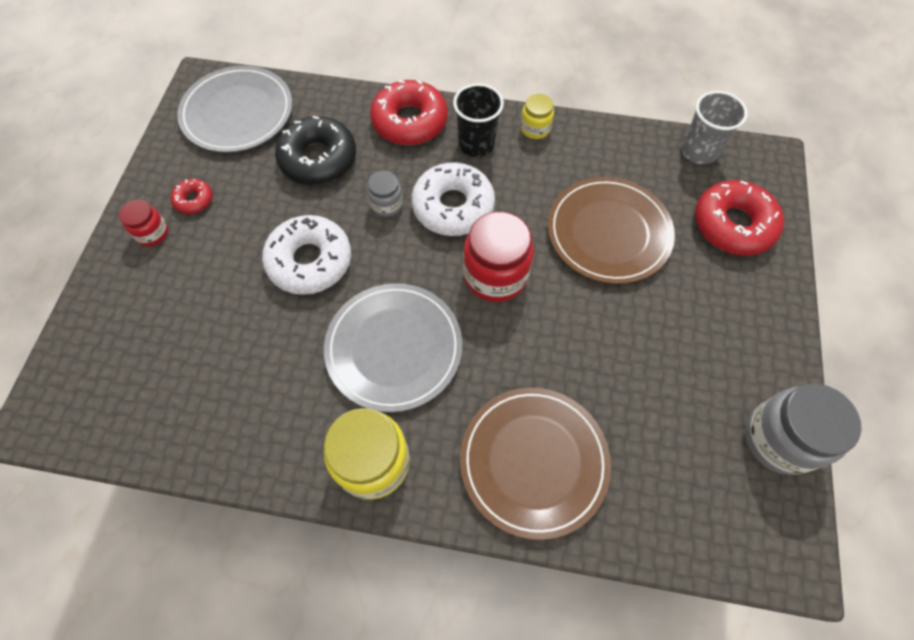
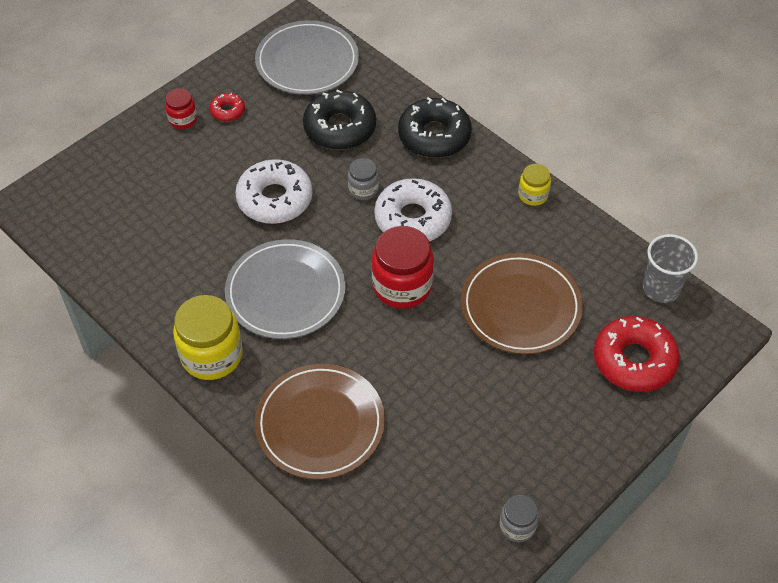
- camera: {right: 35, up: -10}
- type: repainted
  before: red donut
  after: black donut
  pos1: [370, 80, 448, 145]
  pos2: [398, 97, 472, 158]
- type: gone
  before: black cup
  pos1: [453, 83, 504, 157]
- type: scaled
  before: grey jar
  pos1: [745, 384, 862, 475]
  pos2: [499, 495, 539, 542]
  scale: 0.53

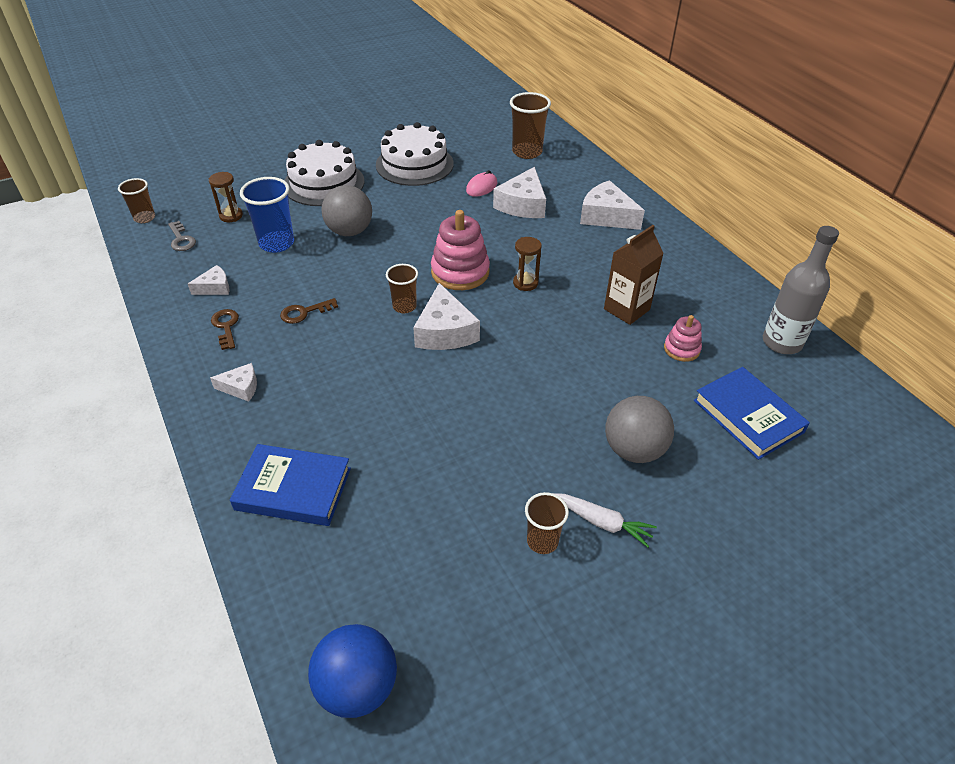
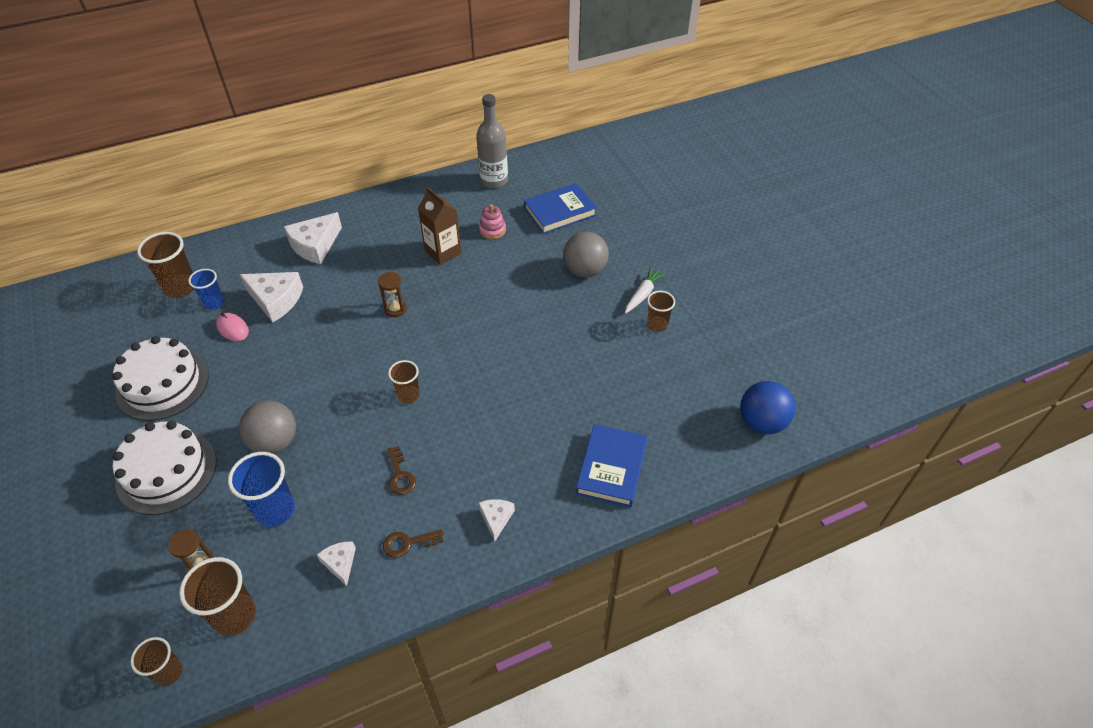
- camera: {right: -85, up: 5}
- type: gone
  before: pink stacking toy
  pos1: [431, 210, 490, 290]
- type: swapped
  before: grey key
  after: brown cup
  pos1: [168, 221, 196, 251]
  pos2: [179, 557, 256, 636]
- type: gone
  before: white cheese
  pos1: [413, 283, 480, 350]
- type: new
  after: blue cup
  pos2: [188, 269, 224, 310]

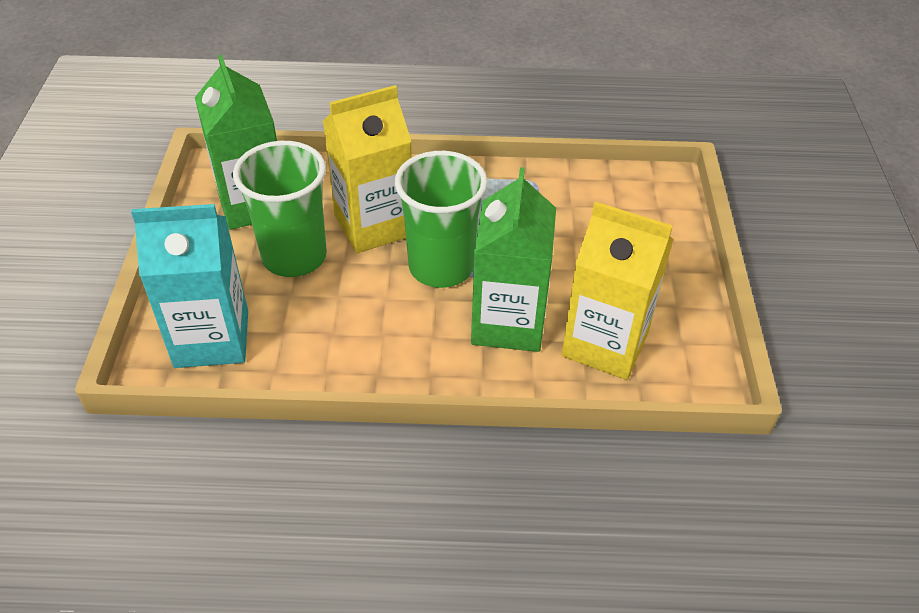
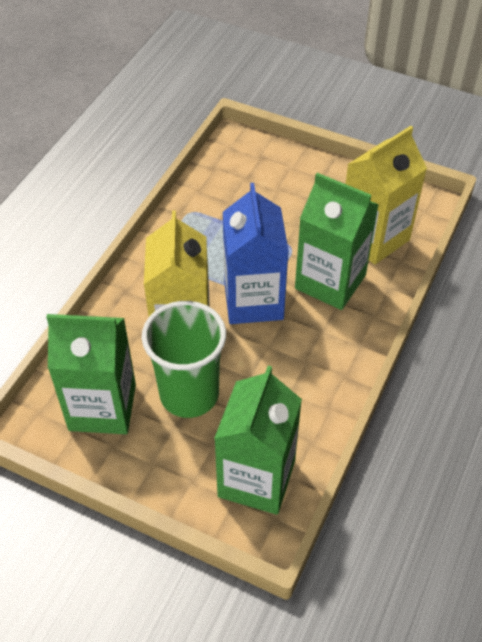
- camera: {right: -65, up: 5}
- type: swapped
  before: green cup
  after: blue carton
  pos1: [395, 151, 488, 288]
  pos2: [223, 183, 289, 324]
- type: repainted
  before: turquoise carton
  after: green carton
  pos1: [131, 204, 248, 368]
  pos2: [214, 366, 302, 515]

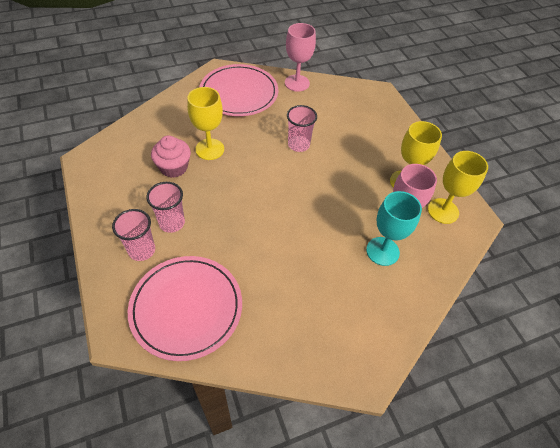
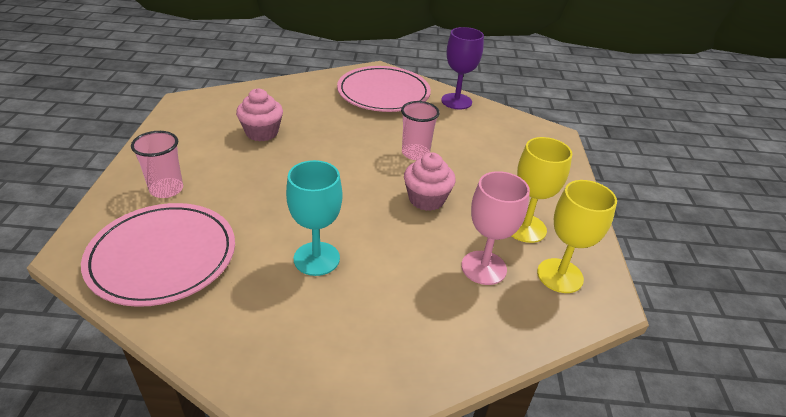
- camera: {right: 25, up: -15}
- type: repainted
  before: pink goblet
  after: purple goblet
  pos1: [285, 23, 316, 92]
  pos2: [441, 27, 484, 109]
- type: gone
  before: yellow goblet
  pos1: [187, 87, 224, 160]
- type: gone
  before: pink cup
  pos1: [146, 182, 185, 233]
- type: shifted
  before: turquoise goblet
  pos1: [366, 191, 422, 266]
  pos2: [286, 160, 343, 276]
- type: new
  after: pink cupcake
  pos2: [404, 152, 456, 211]

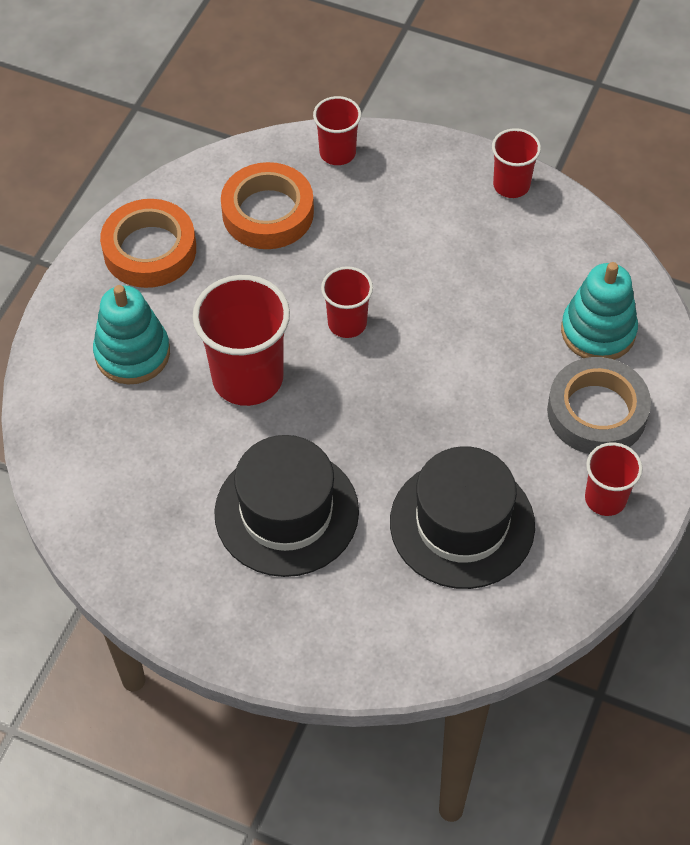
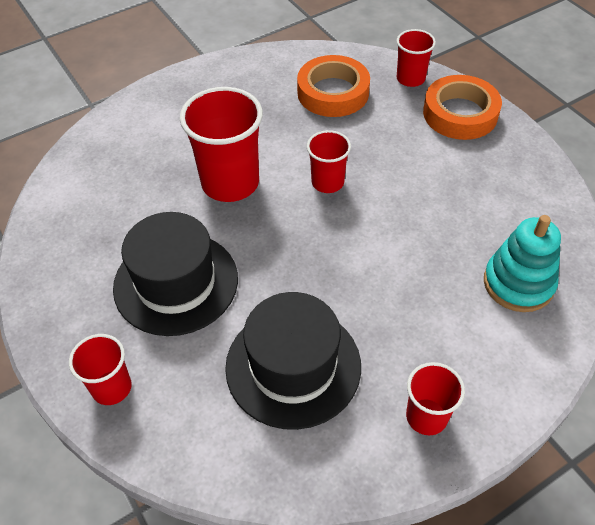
- camera: {right: 35, up: -5}
- type: shifted
  before: red cup
  pos1: [492, 128, 541, 198]
  pos2: [69, 334, 132, 405]
- type: shifted
  before: orange tape
  pos1: [100, 199, 196, 288]
  pos2: [423, 75, 502, 140]
- type: gone
  before: turquoise stacking toy
  pos1: [93, 285, 170, 384]
- type: gone
  before: grey tape
  pos1: [547, 357, 651, 454]

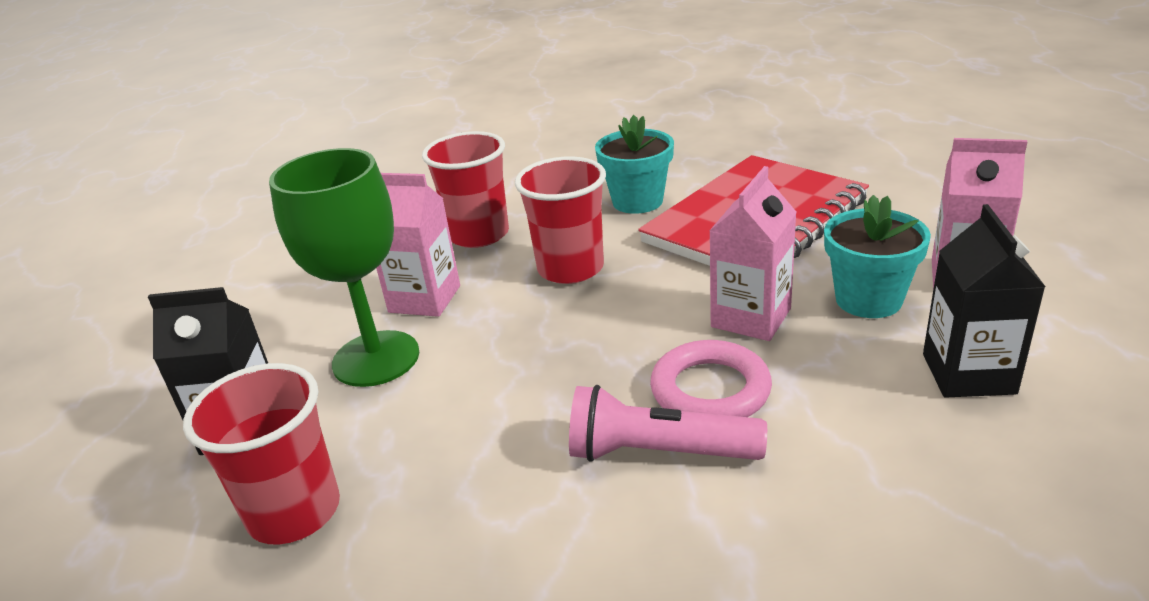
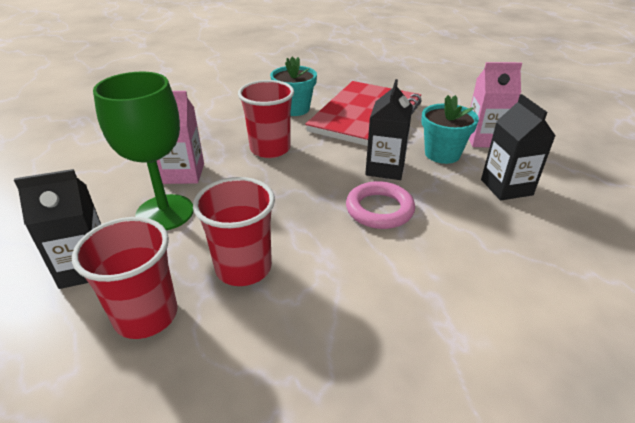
- camera: {right: -20, up: 5}
- type: shifted
  before: red cup
  pos1: [422, 131, 509, 248]
  pos2: [193, 177, 275, 286]
- type: repainted
  before: pink carton
  after: black carton
  pos1: [709, 166, 797, 341]
  pos2: [365, 79, 413, 180]
- type: gone
  before: pink flashlight
  pos1: [569, 385, 767, 462]

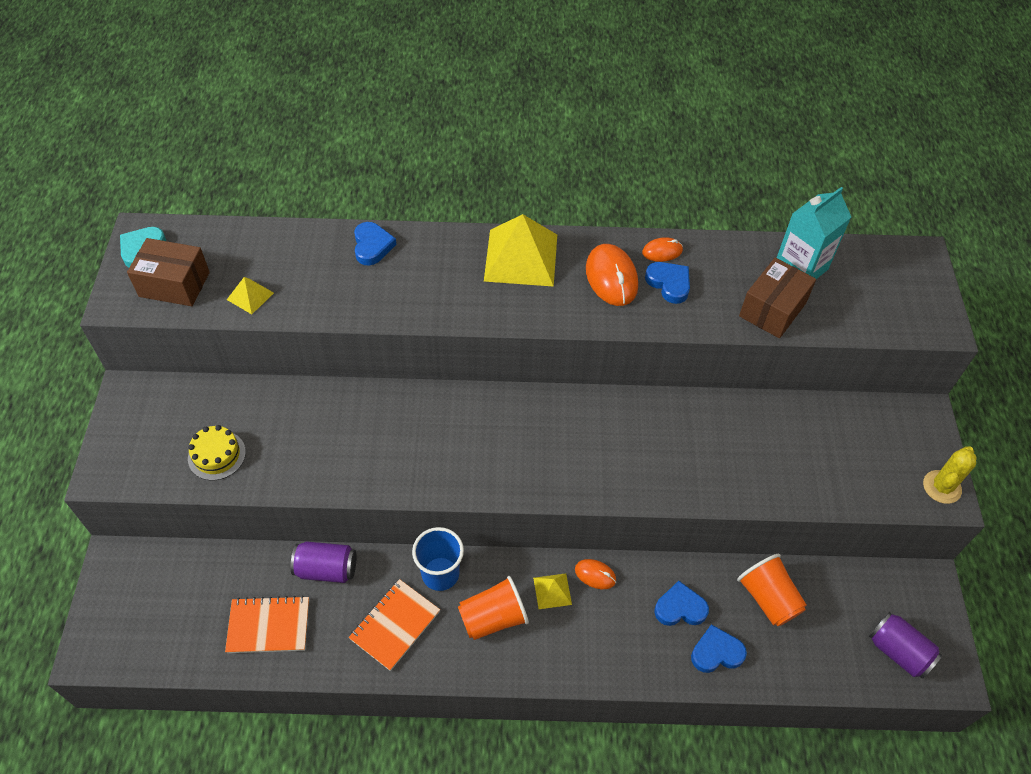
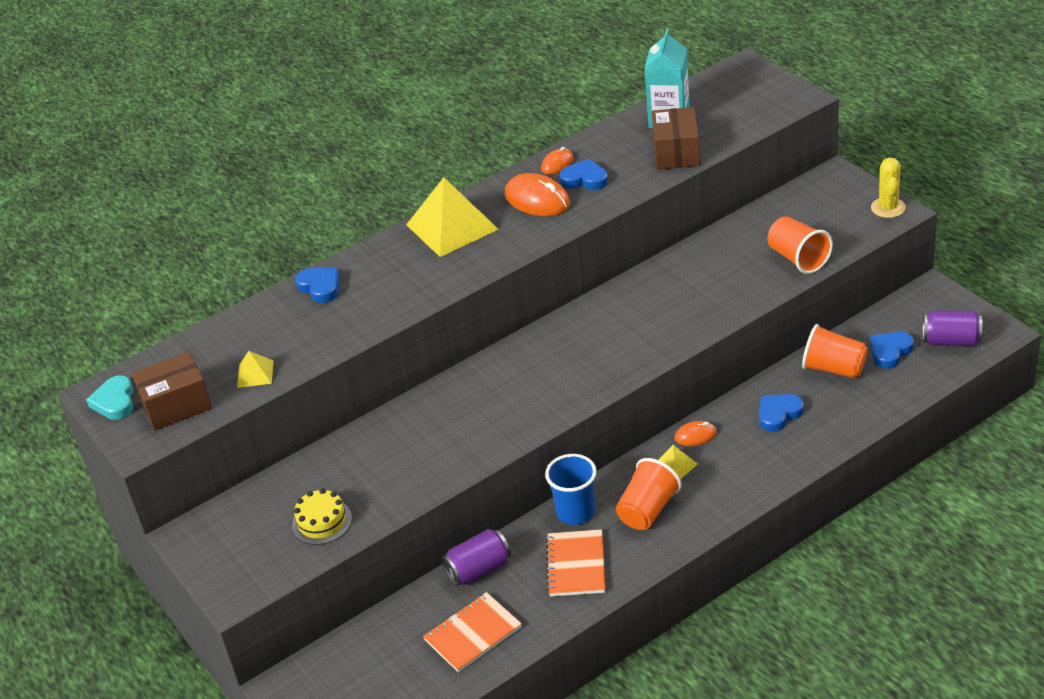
- camera: {right: -30, up: -15}
- type: shifted
  before: blue heart
  pos1: [691, 624, 747, 673]
  pos2: [870, 331, 914, 369]
- type: new
  after: orange cup
  pos2: [767, 216, 833, 274]

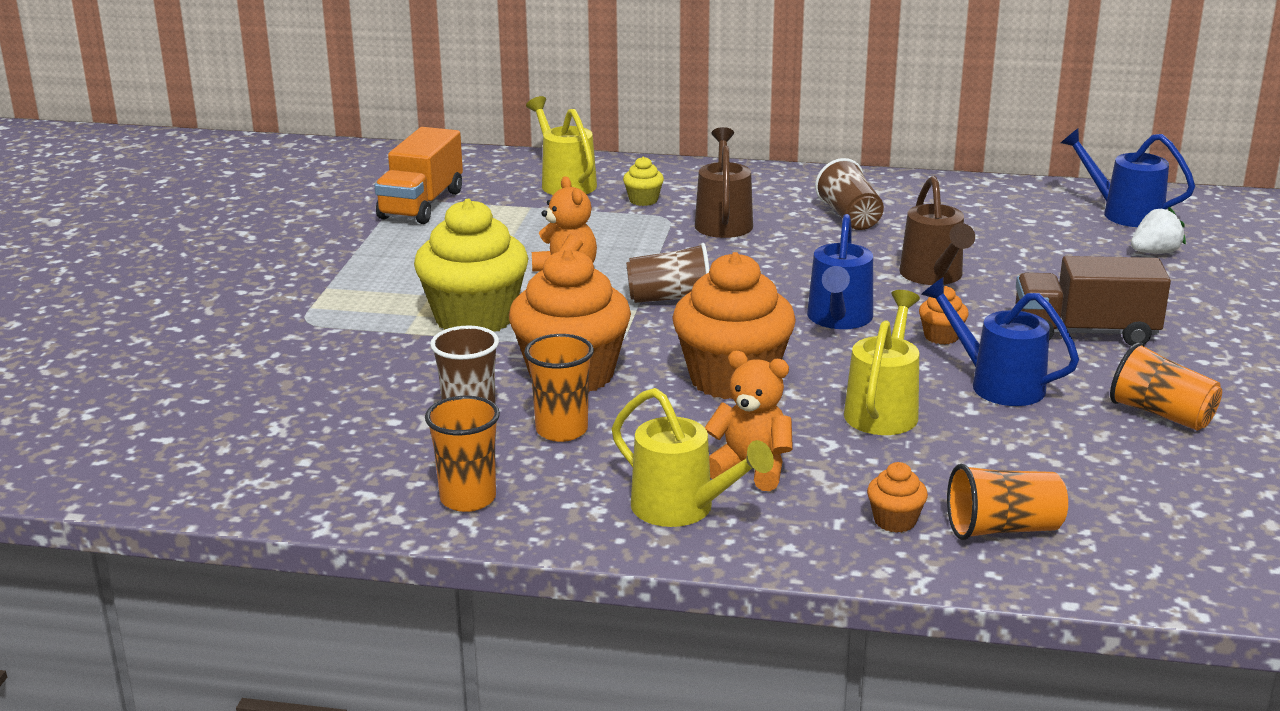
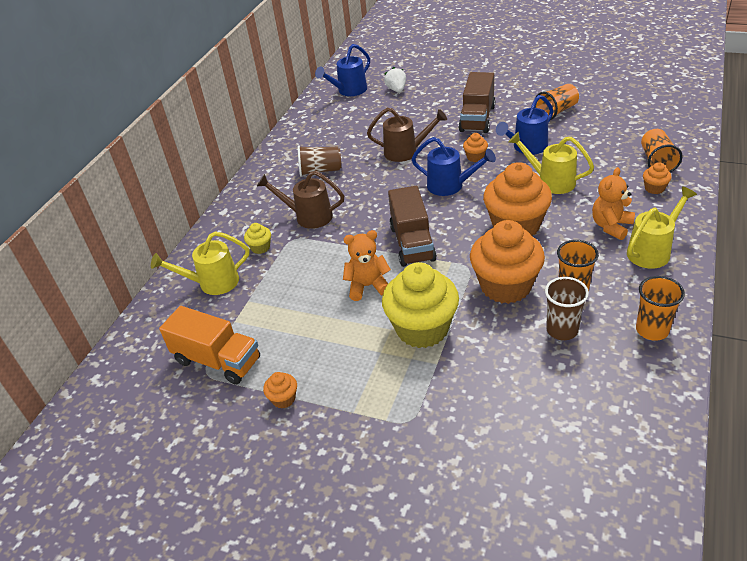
- camera: {right: -75, up: 15}
- type: swapped
  before: brown cup
  after: brown truck
  pos1: [626, 243, 710, 303]
  pos2: [388, 186, 437, 267]
- type: new
  after: orange cupcake
  pos2: [263, 372, 297, 409]

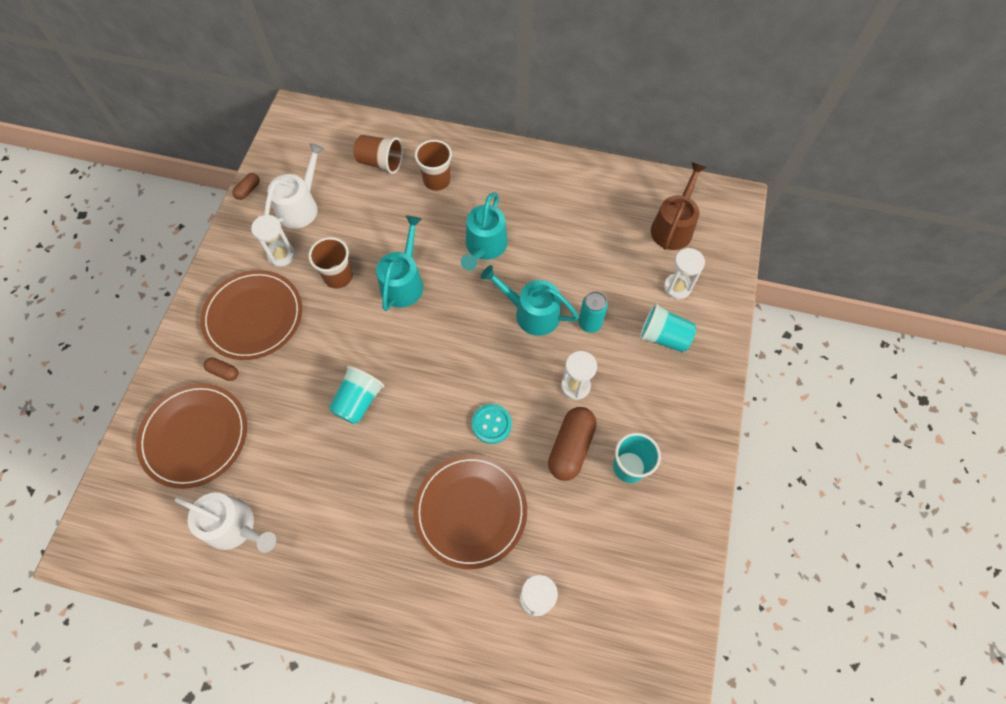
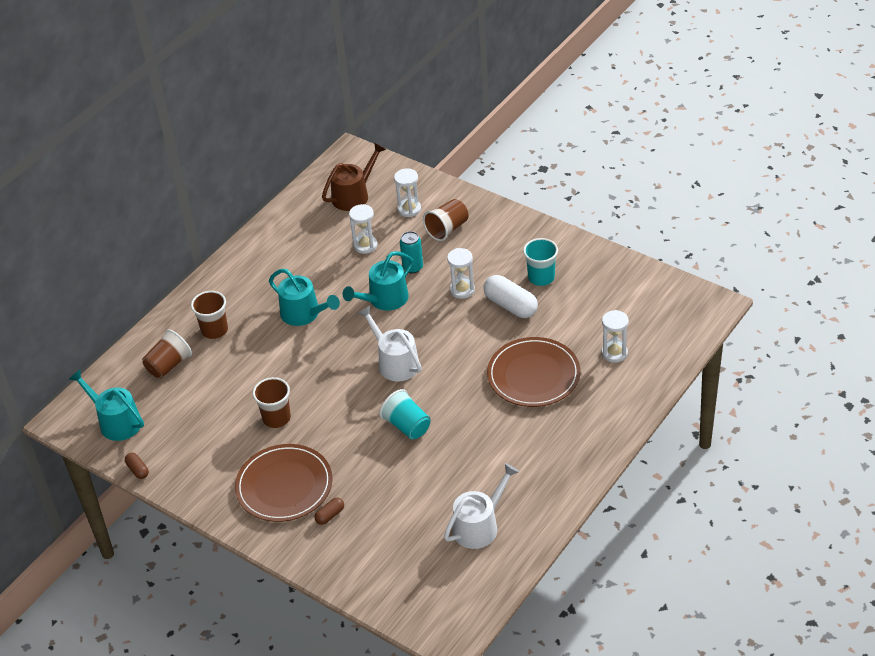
- camera: {right: -65, up: -20}
- type: shifted
  before: white watering can
  pos1: [264, 143, 324, 229]
  pos2: [358, 306, 422, 381]
- type: rotated
  before: brown watering can
  pos1: [651, 162, 707, 250]
  pos2: [322, 143, 386, 211]
  turn: 90
- type: shifted
  before: white hourglass
  pos1: [251, 215, 295, 267]
  pos2: [349, 204, 378, 254]
- type: shifted
  before: turquoise watering can
  pos1: [376, 216, 423, 311]
  pos2: [69, 370, 144, 441]
- type: repainted
  before: turquoise cup
  after: brown cup
  pos1: [640, 303, 696, 353]
  pos2: [423, 199, 469, 241]
- type: gone
  before: brown plate
  pos1: [136, 383, 247, 489]
- type: gone
  before: turquoise button
  pos1: [472, 404, 512, 444]
- type: repainted
  before: brown capsule
  after: white capsule
  pos1: [548, 407, 597, 481]
  pos2: [483, 275, 538, 318]

